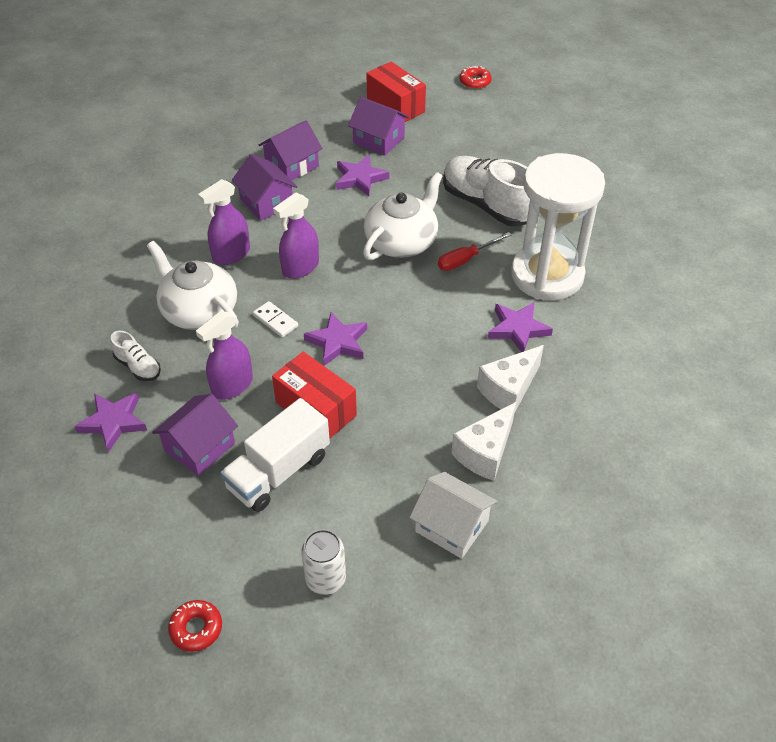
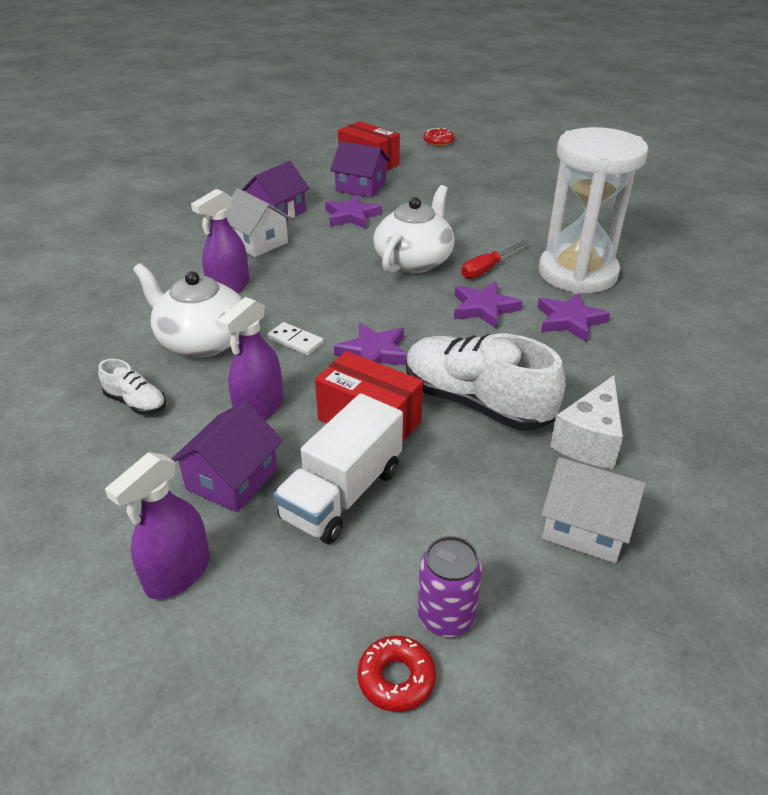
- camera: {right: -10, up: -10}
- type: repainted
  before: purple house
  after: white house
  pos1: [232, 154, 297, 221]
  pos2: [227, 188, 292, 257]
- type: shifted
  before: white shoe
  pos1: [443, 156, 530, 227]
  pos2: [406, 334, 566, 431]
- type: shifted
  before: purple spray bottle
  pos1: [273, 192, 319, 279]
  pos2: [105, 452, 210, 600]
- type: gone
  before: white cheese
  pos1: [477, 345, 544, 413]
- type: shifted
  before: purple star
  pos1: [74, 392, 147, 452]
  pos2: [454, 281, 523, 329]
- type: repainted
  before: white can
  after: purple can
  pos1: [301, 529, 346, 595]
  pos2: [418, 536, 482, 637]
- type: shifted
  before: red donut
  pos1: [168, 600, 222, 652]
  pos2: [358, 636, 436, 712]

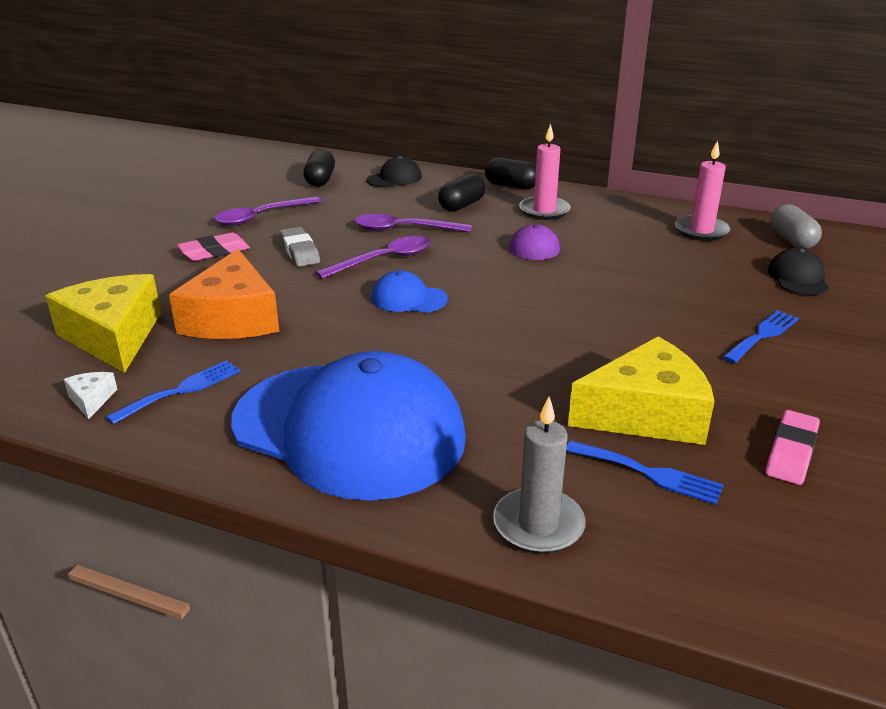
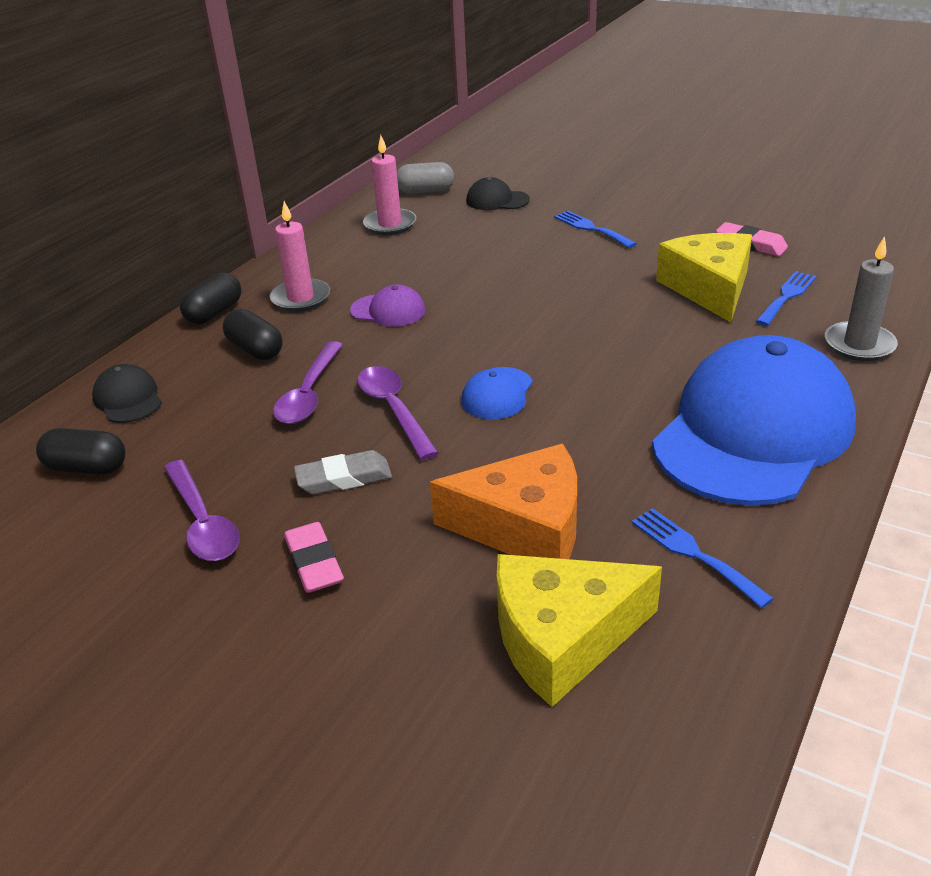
- camera: {right: -80, up: 5}
- type: gone
  before: white cheese
  pos1: [64, 372, 117, 419]

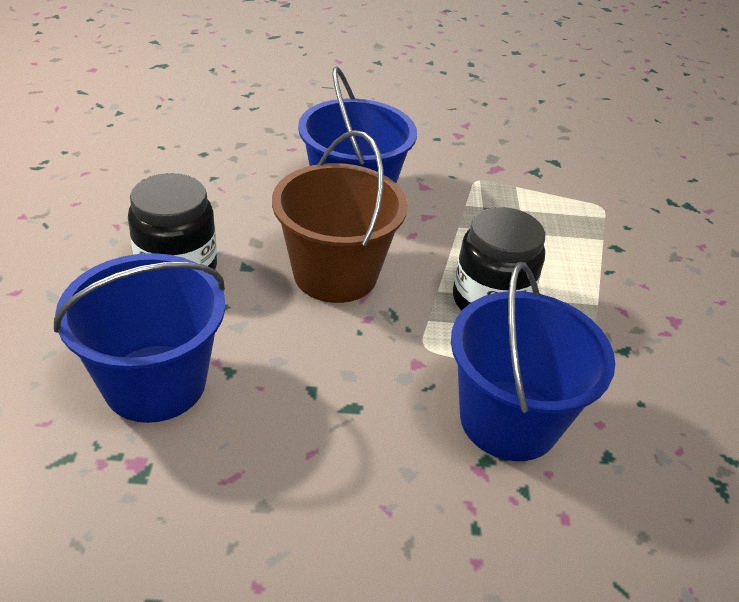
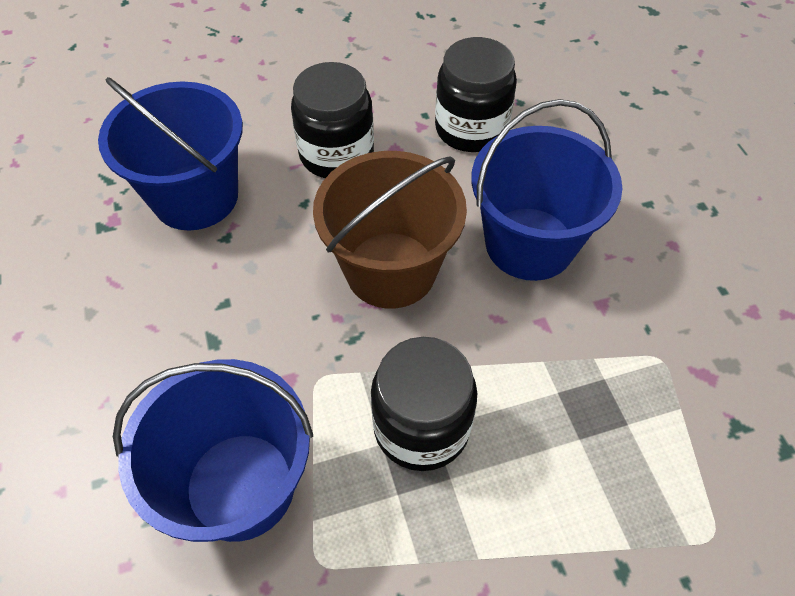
- camera: {right: 75, up: 15}
- type: new
  after: black jar
  pos2: [435, 37, 517, 152]

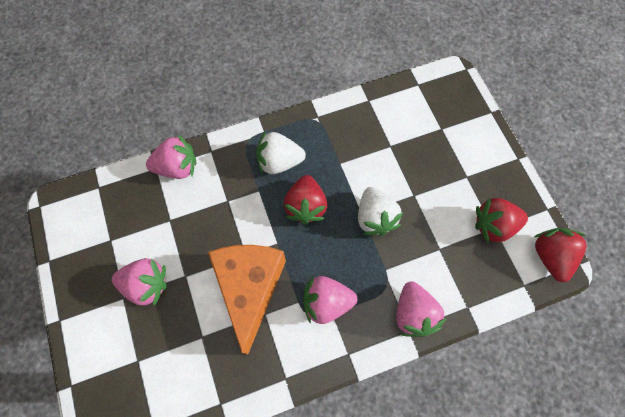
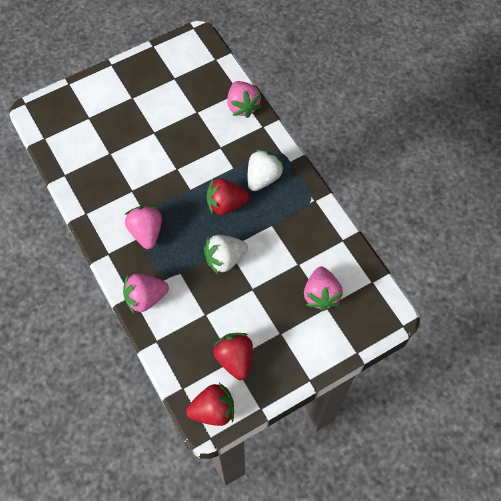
- camera: {right: 80, up: -5}
- type: rotated
  before: white strawberry
  pos1: [256, 131, 306, 174]
  pos2: [248, 149, 284, 191]
  turn: 45
- type: gone
  before: orange cheese
  pos1: [208, 245, 286, 354]
- type: shifted
  before: pink strawberry
  pos1: [112, 258, 167, 306]
  pos2: [304, 267, 343, 311]

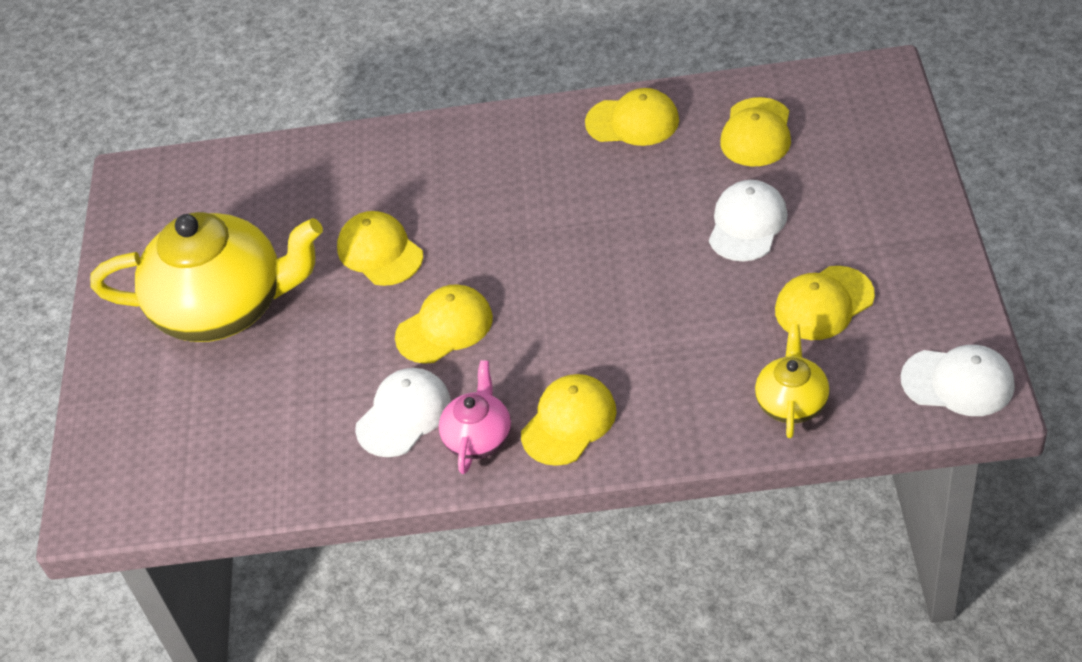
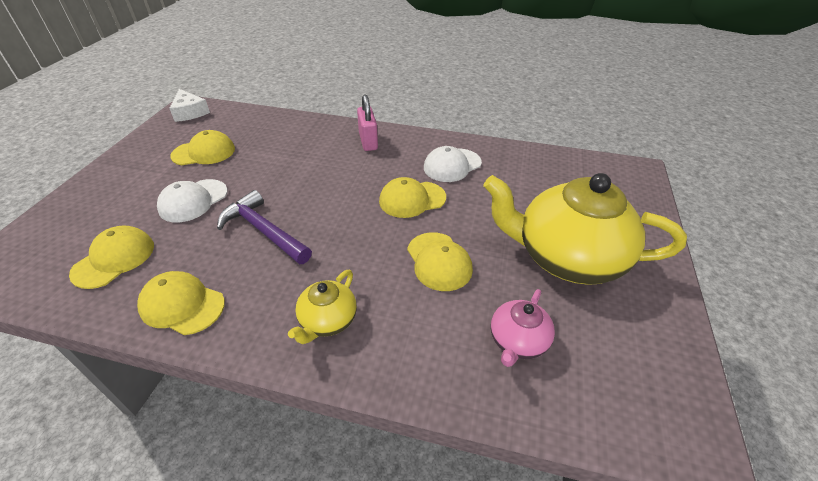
- camera: {right: -170, up: -5}
- type: shifted
  before: yellow teapot
  pos1: [755, 324, 830, 438]
  pos2: [288, 270, 357, 344]
- type: swapped
  before: white cap
  after: white cheese
  pos1: [901, 345, 1015, 416]
  pos2: [169, 89, 210, 122]
- type: shifted
  before: pink teapot
  pos1: [439, 360, 511, 474]
  pos2: [491, 289, 555, 367]
- type: swapped
  before: yellow cap
  after: pink padlock
  pos1: [521, 374, 617, 466]
  pos2: [357, 94, 378, 151]
- type: new
  after: purple hammer
  pos2: [217, 190, 312, 264]

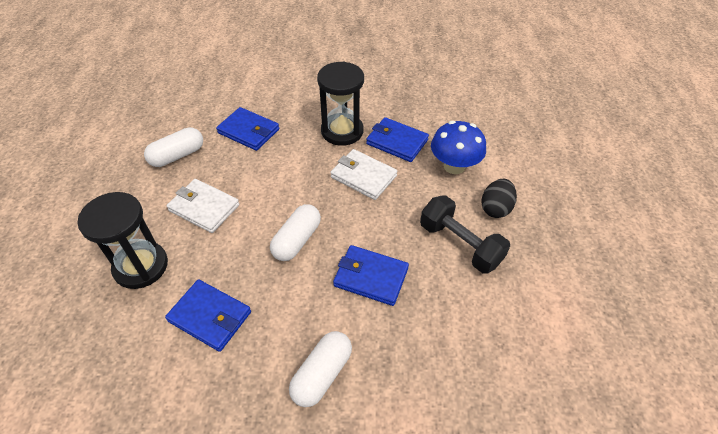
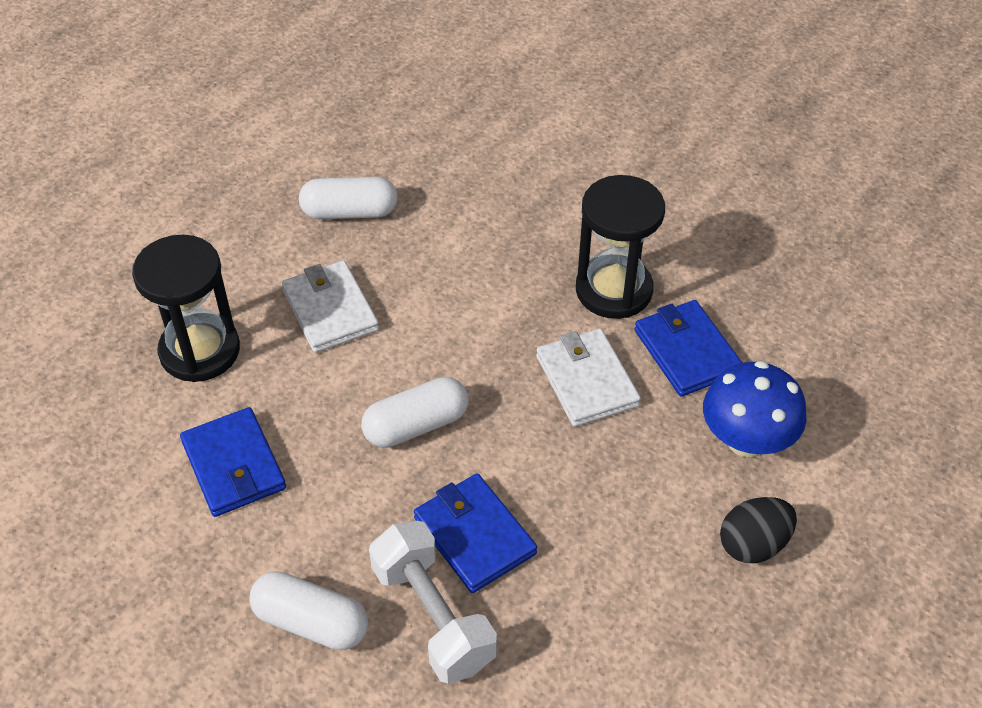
- camera: {right: 35, up: 0}
- type: gone
  before: blue wallet
  pos1: [216, 107, 279, 151]
- type: gone
  before: black dumbbell
  pos1: [420, 195, 510, 274]
- type: rotated
  before: white capsule
  pos1: [289, 331, 352, 407]
  pos2: [249, 571, 368, 650]
  turn: 45
- type: new
  after: white dumbbell
  pos2: [369, 521, 497, 683]

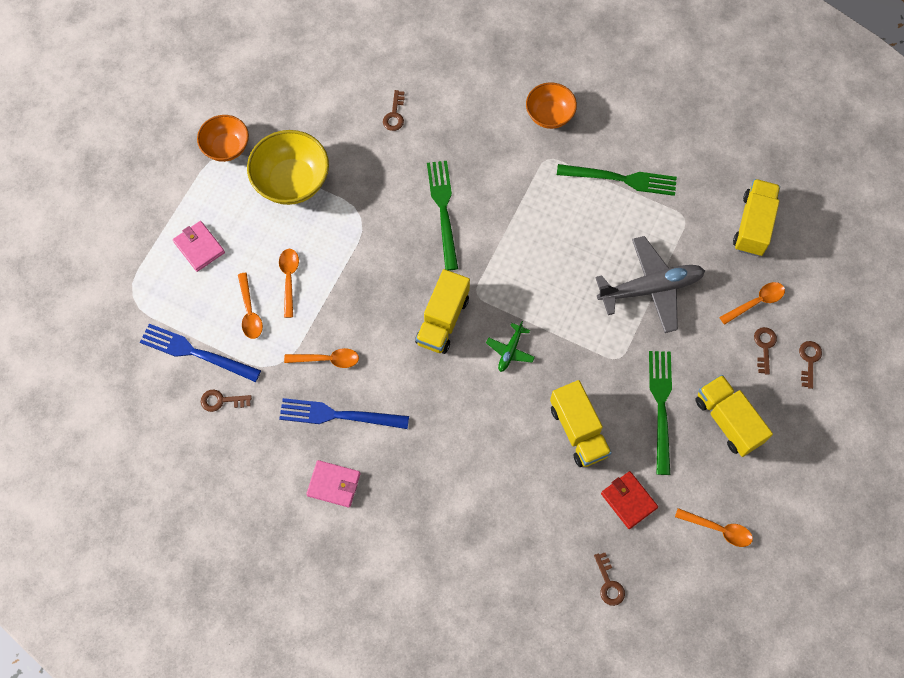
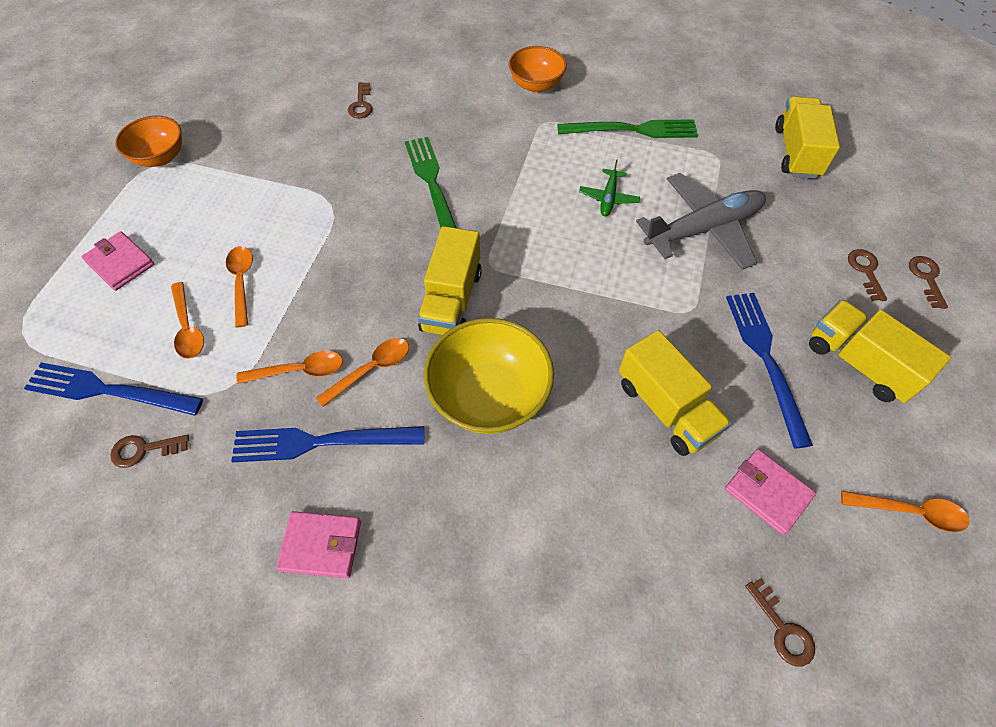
- camera: {right: -10, up: -10}
- type: shifted
  before: yellow bowl
  pos1: [247, 130, 329, 205]
  pos2: [424, 318, 554, 434]
- type: shifted
  before: orange spoon
  pos1: [719, 282, 785, 325]
  pos2: [316, 338, 409, 407]
- type: shifted
  before: green plane
  pos1: [486, 321, 535, 372]
  pos2: [579, 159, 640, 216]
- type: repainted
  before: green fork
  after: blue fork
  pos1: [649, 351, 672, 475]
  pos2: [726, 293, 813, 448]
- type: repainted
  before: red wallet
  after: pink wallet
  pos1: [601, 471, 658, 529]
  pos2: [725, 449, 816, 535]

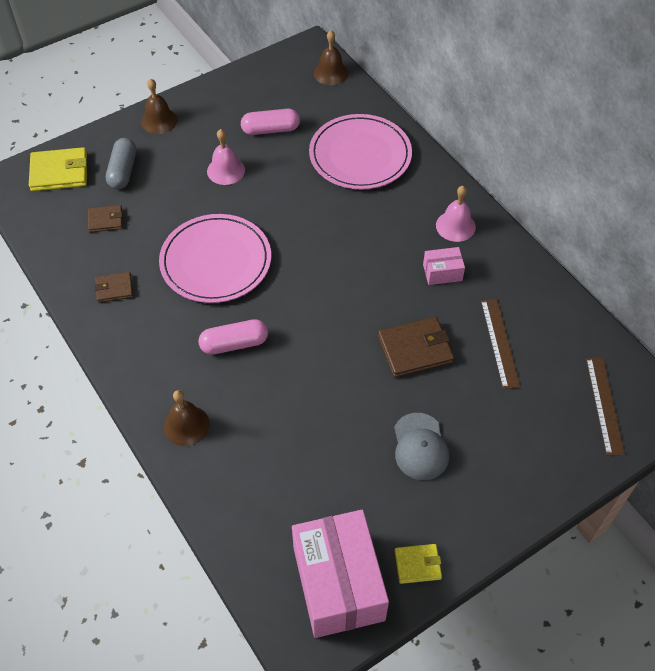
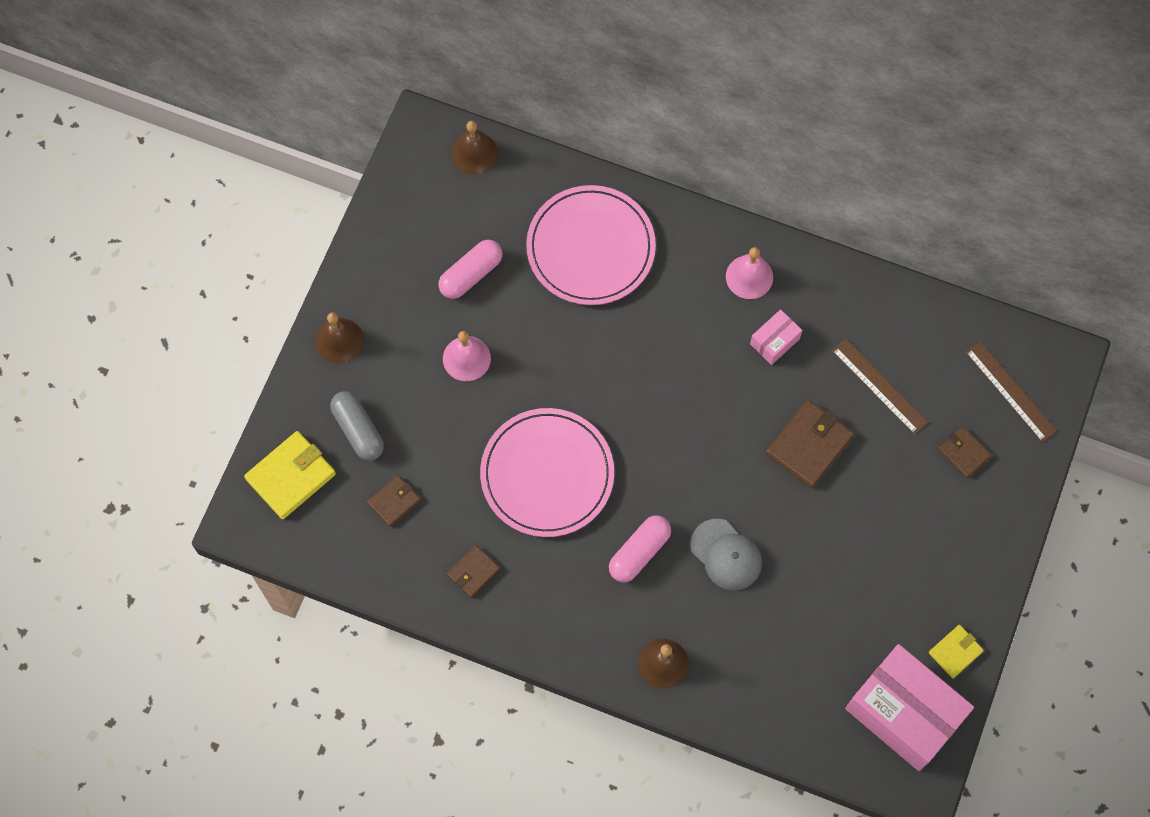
- camera: {right: -35, up: 15}
- type: shifted
  before: grey cap
  pos1: [394, 413, 449, 480]
  pos2: [690, 519, 762, 590]
- type: new
  after: brown wallet
  pos2: [938, 426, 991, 478]

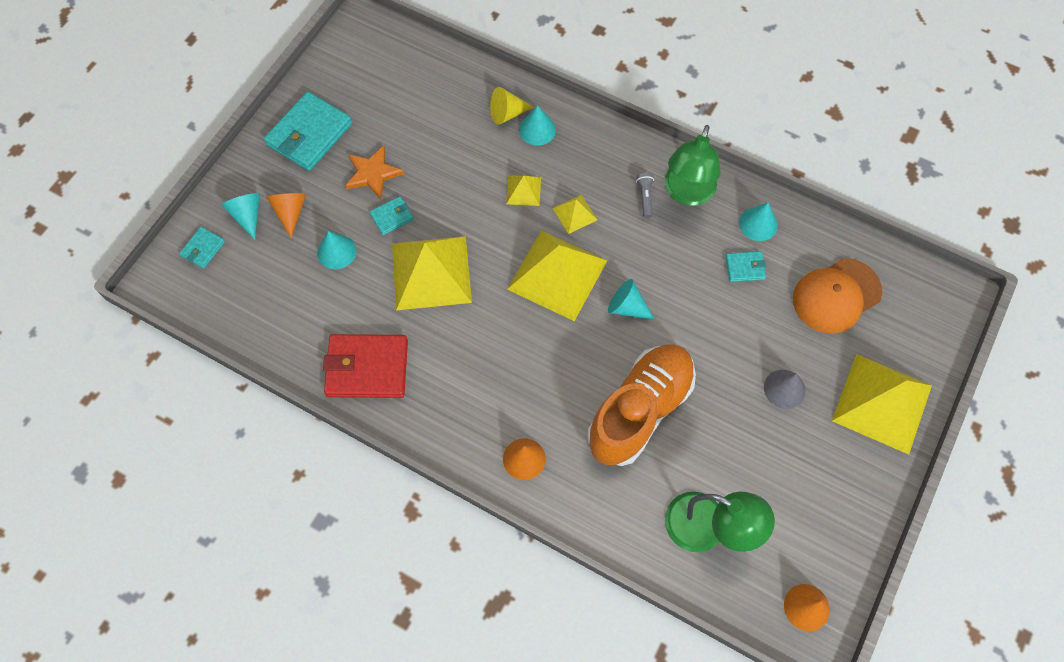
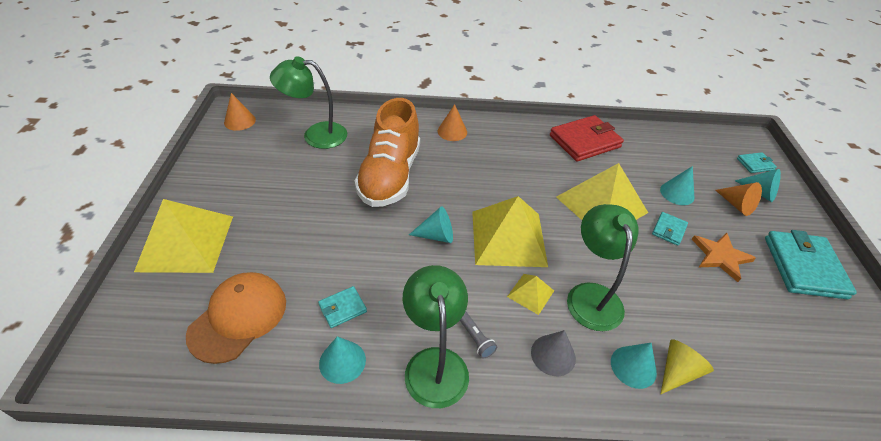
- camera: {right: 150, up: -20}
- type: swapped
  before: yellow pyramid
  after: green lamp
  pos1: [506, 176, 541, 206]
  pos2: [567, 204, 639, 331]
- type: rotated
  before: turquoise wallet
  pos1: [179, 227, 225, 269]
  pos2: [737, 152, 777, 173]
  turn: 75
- type: shifted
  before: grey cone
  pos1: [764, 370, 806, 409]
  pos2: [531, 330, 576, 376]

